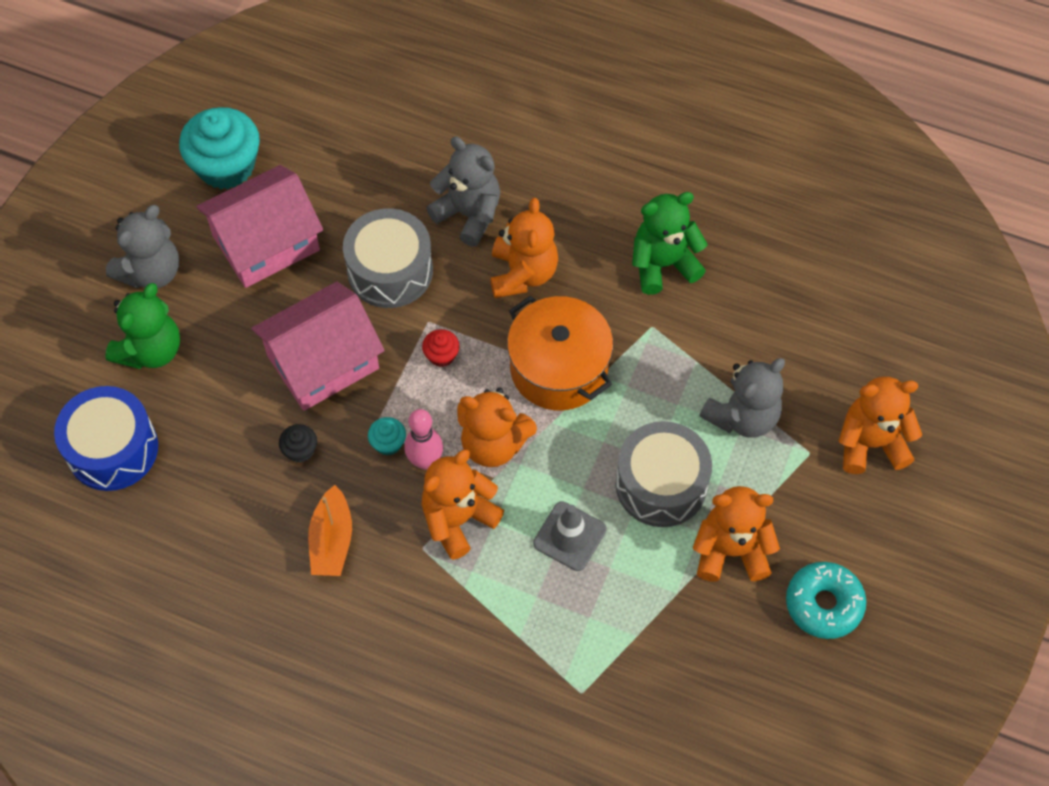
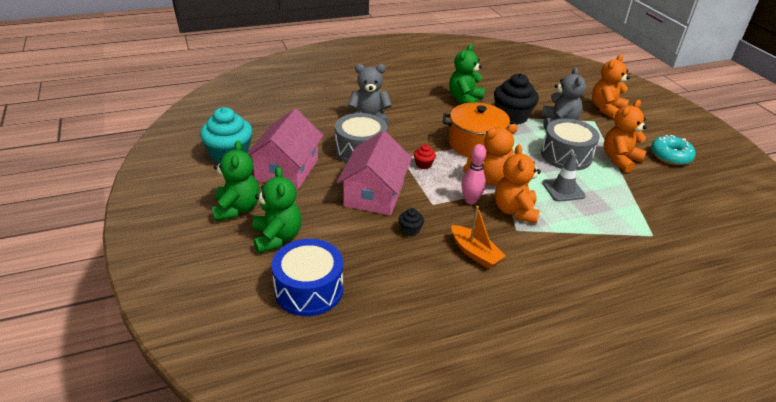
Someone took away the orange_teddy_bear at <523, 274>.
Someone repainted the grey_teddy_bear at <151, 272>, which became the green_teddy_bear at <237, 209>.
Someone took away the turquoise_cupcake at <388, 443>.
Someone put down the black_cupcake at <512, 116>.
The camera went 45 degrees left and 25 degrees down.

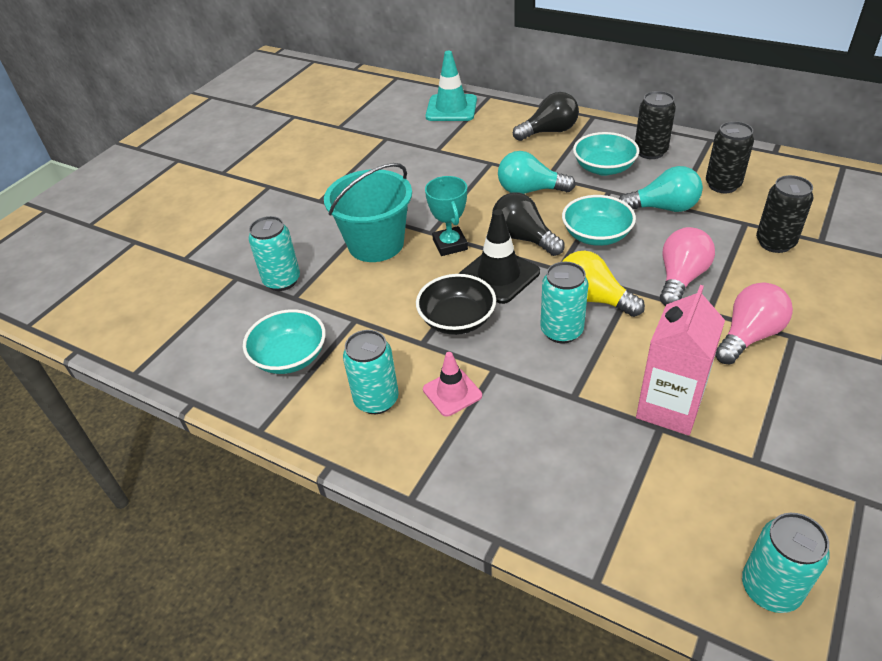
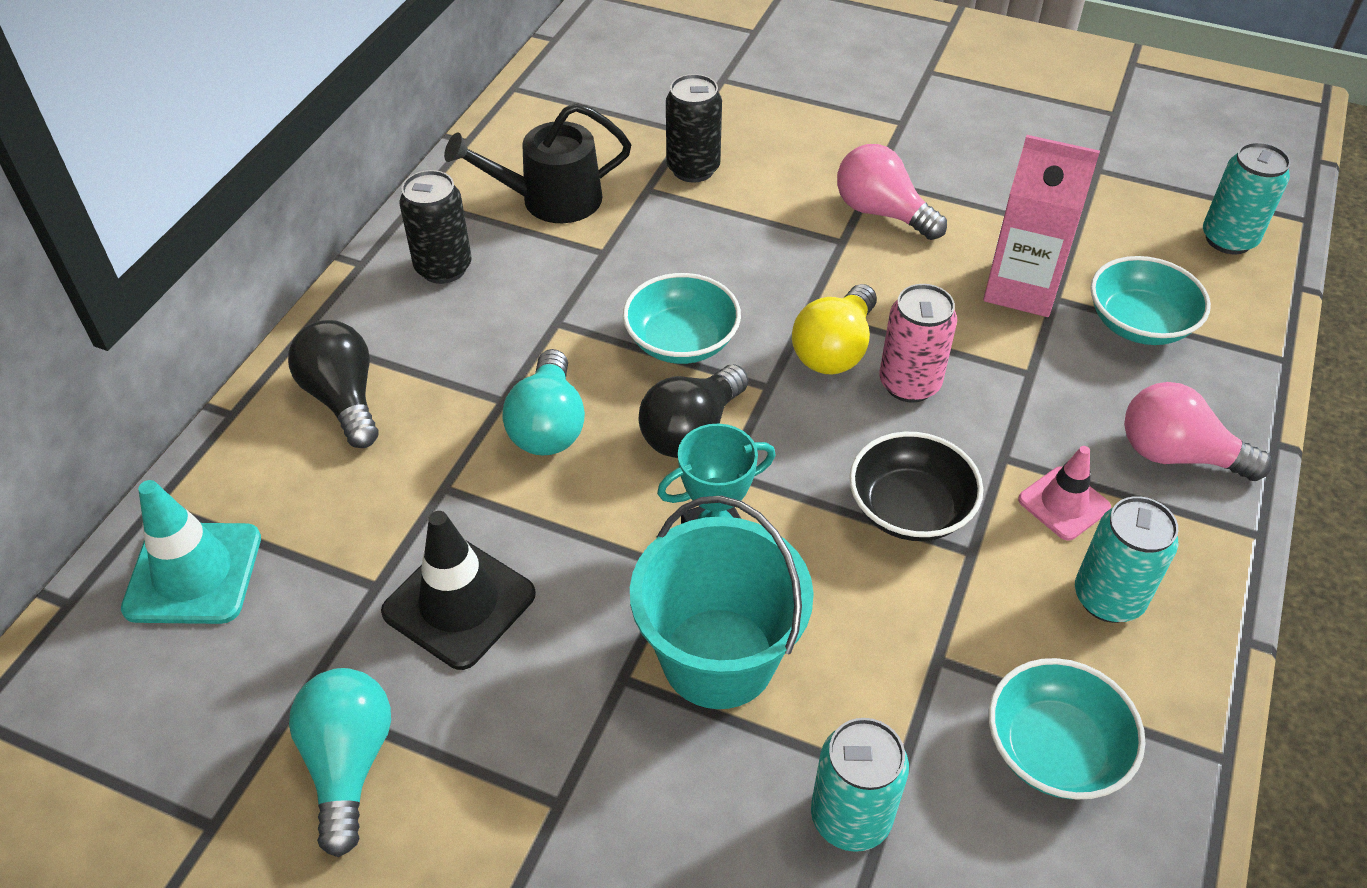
Someone swapped the black_can at <722, 185> for the black_watering_can at <551, 200>.
Someone carried the turquoise_bowl from <604, 168> to <1139, 323>.
Someone carried the turquoise_light_bulb from <663, 208> to <349, 763>.
Someone carried the black_traffic_cone from <498, 275> to <459, 603>.
Someone carried the pink_light_bulb from <680, 279> to <1177, 455>.
Someone repainted the turquoise_can at <561, 331>, which became the pink_can at <909, 384>.
The camera went 100 degrees left and 5 degrees up.

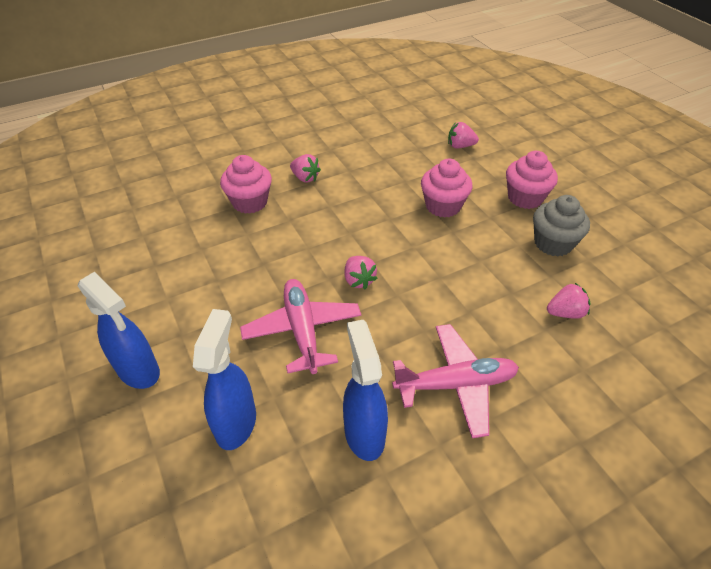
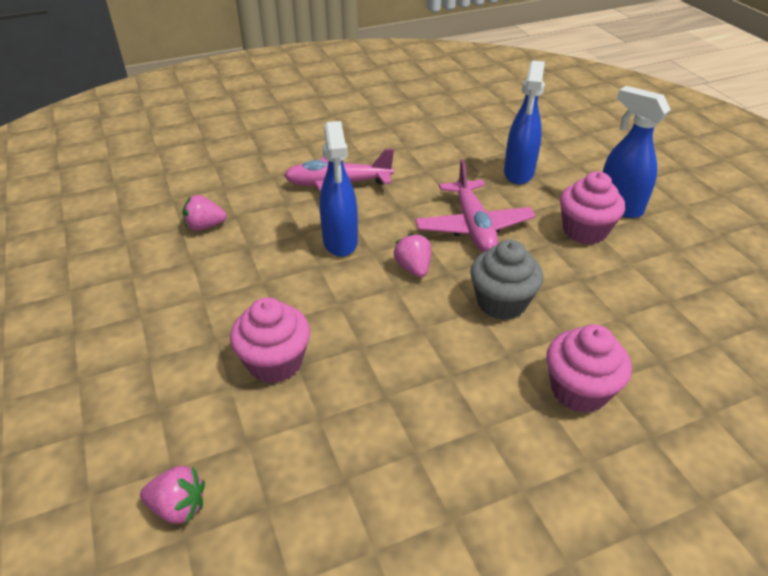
Someone carried the pink_cupcake from <525, 198> to <584, 231>.
Someone took away the pink_strawberry at <305, 178>.
Someone carried the grey_cupcake from <553, 243> to <501, 302>.
Someone carried the blue_spray_bottle from <364, 433> to <340, 242>.
The camera went 175 degrees left and 5 degrees down.

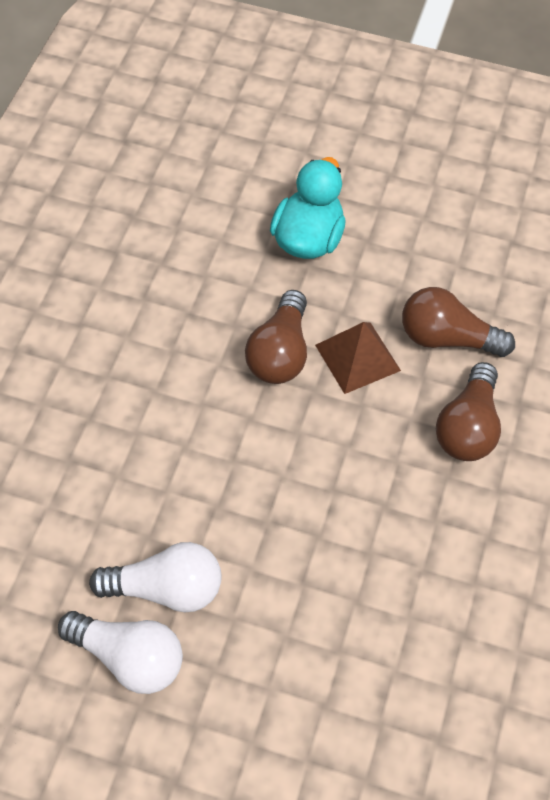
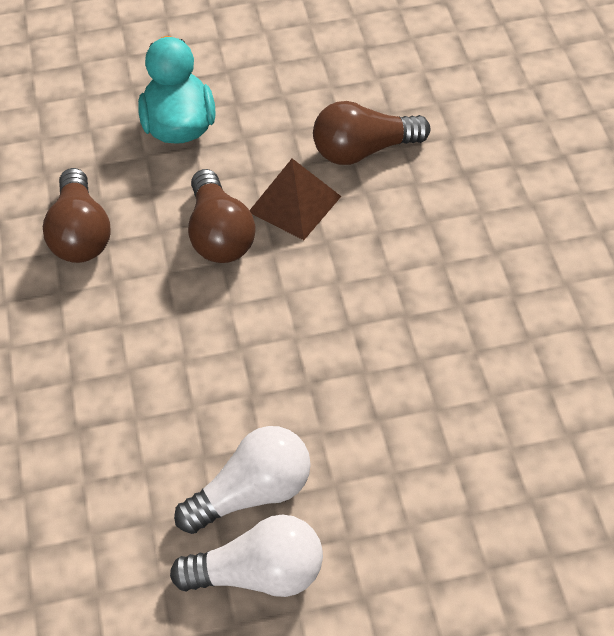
Someone carried the brown_light_bulb from <467, 427> to <81, 234>.
The camera went 25 degrees left and 5 degrees down.

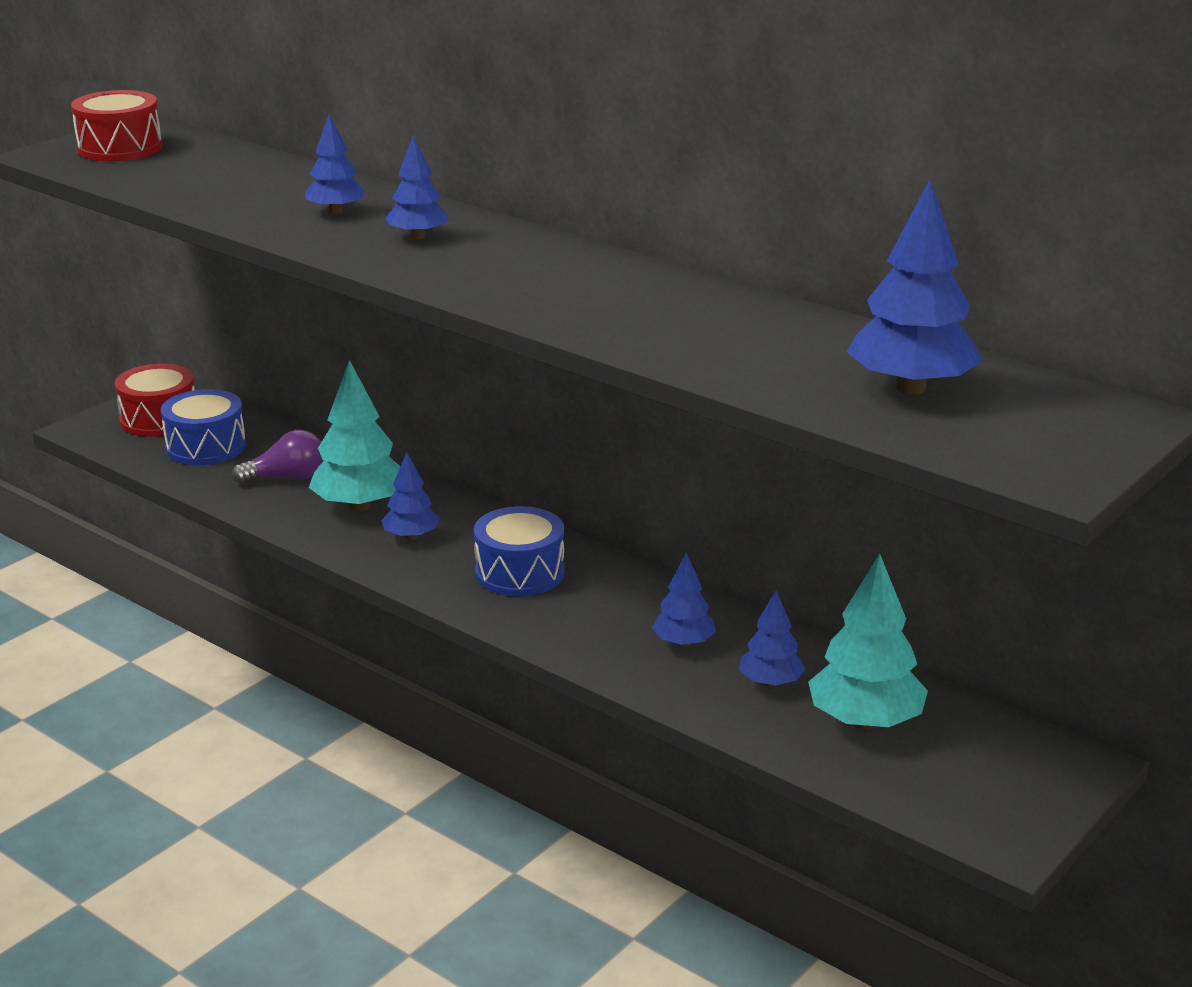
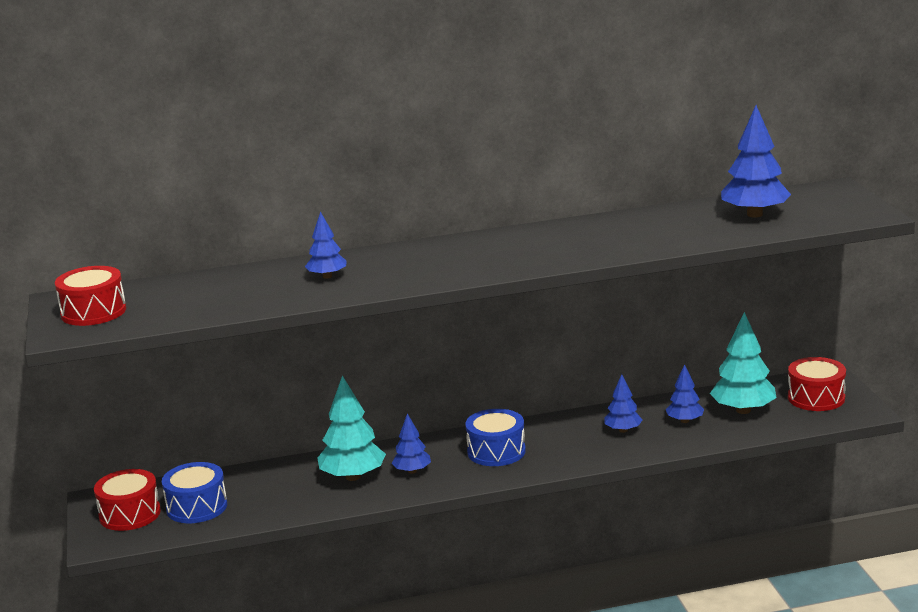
Someone took away the blue_tree at <418, 236>.
Someone took away the purple_light_bulb at <287, 478>.
Someone put down the red_drum at <816, 398>.
The camera went 50 degrees left and 5 degrees down.

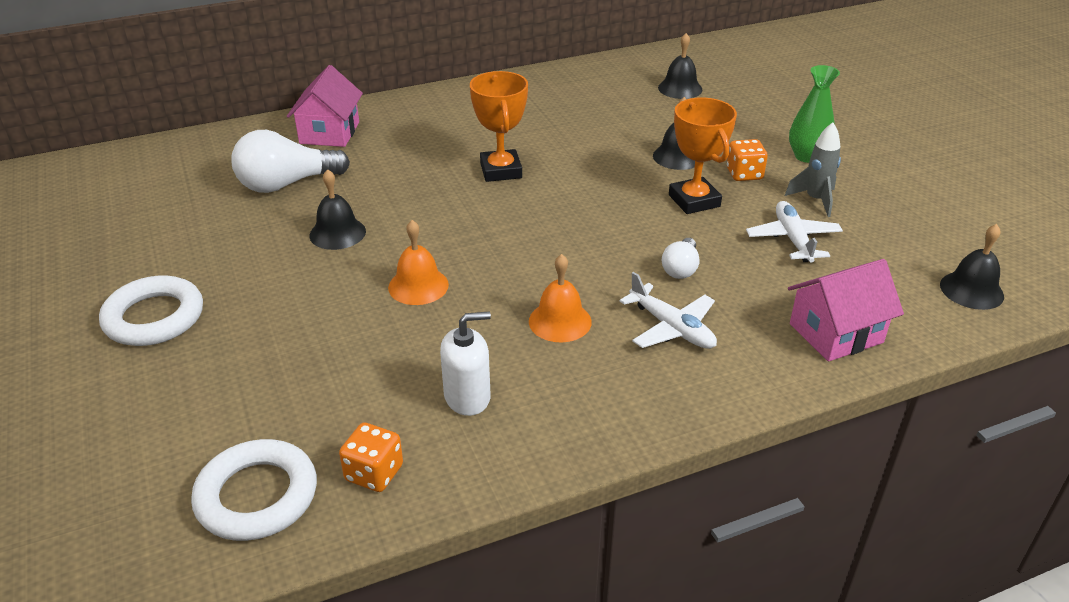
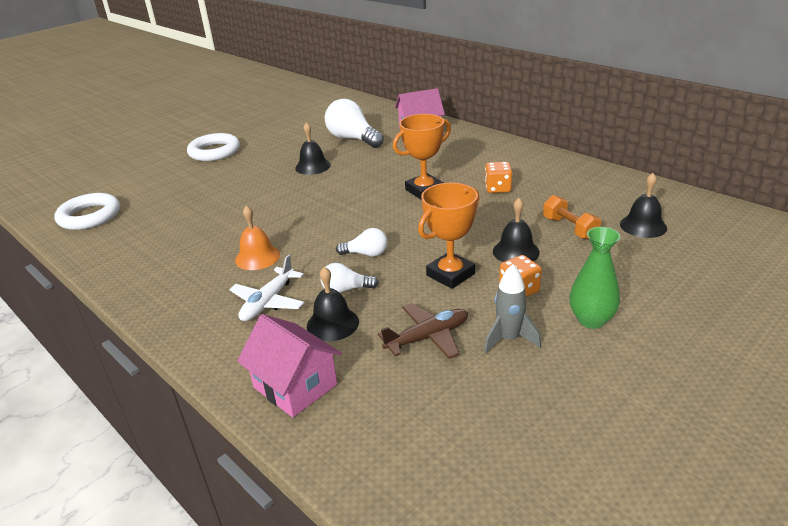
Someone repainted the white_plane at <792, 239>, which became the brown_plane at <428, 337>.
Someone took away the orange_bell at <418, 286>.
Someone carried the black_bell from <971, 290> to <332, 323>.
Someone took away the white_soap_dispenser at <467, 397>.
Someone carried the orange_dice from <374, 473> to <498, 188>.
Someone put down the orange_dumbbell at <569, 228>.
Someone put down the white_light_bulb at <366, 254>.
The camera went 70 degrees right and 5 degrees down.

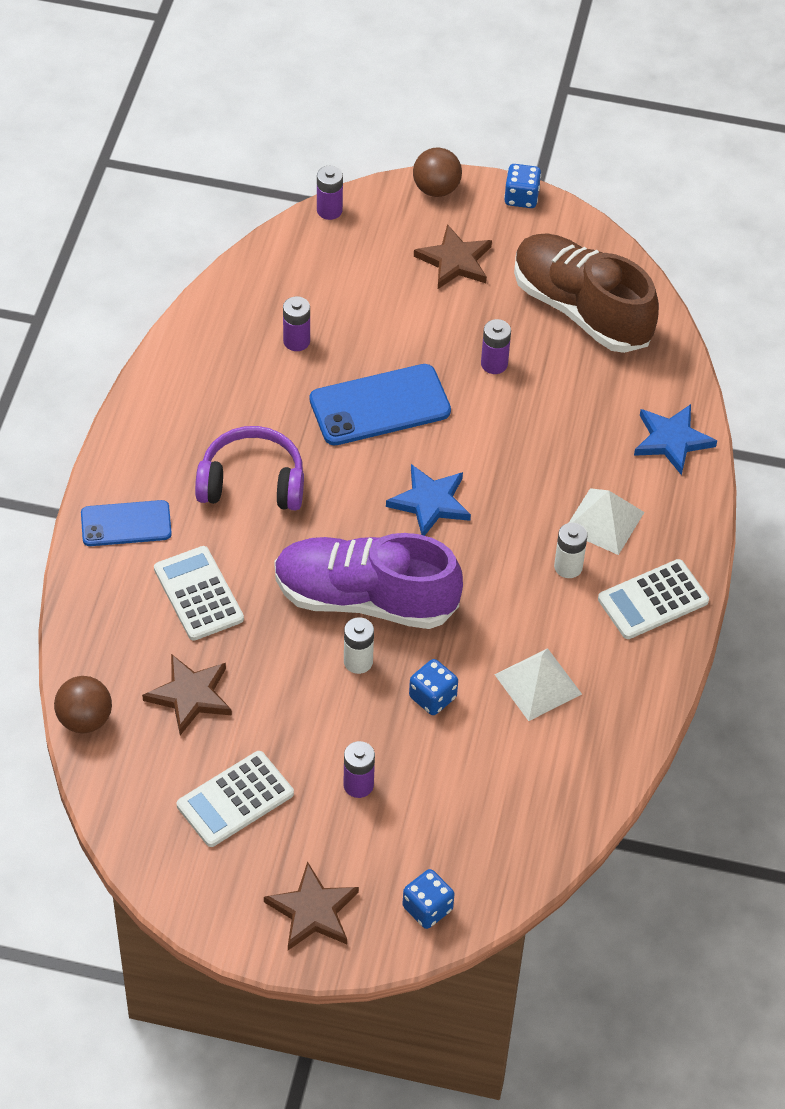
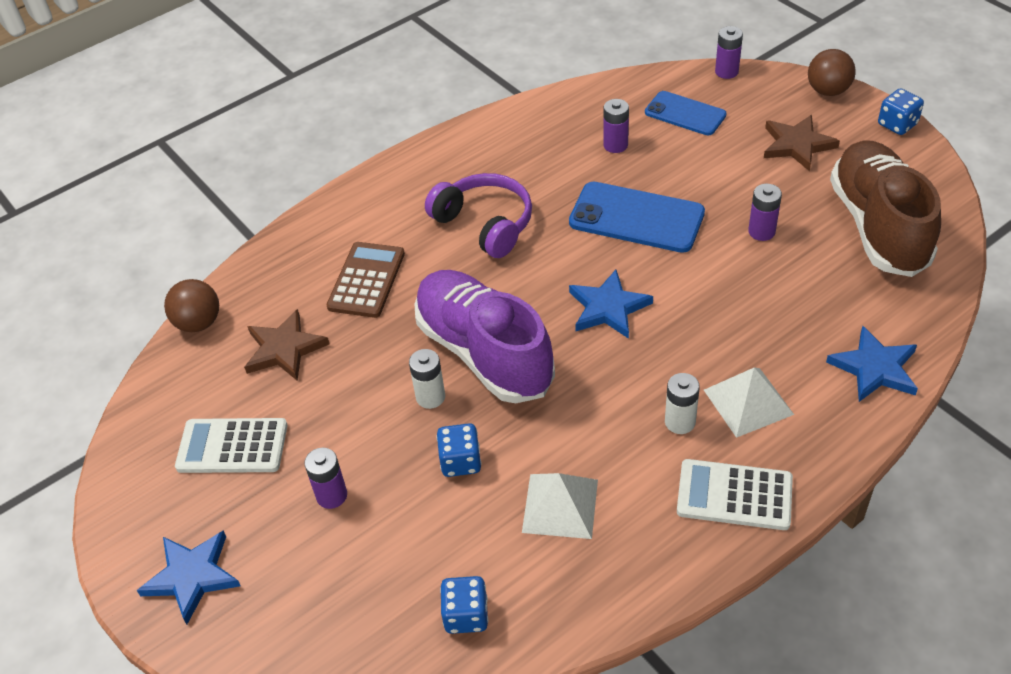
Someone carried the blue_phone from <126, 524> to <685, 114>.
Someone repainted the white_calculator at <198, 594>, which became the brown_calculator at <366, 280>.
Someone repainted the brown_star at <312, 911>, which became the blue_star at <192, 576>.
Someone carried the blue_dice from <427, 908> to <466, 615>.
The camera went 45 degrees right and 5 degrees down.

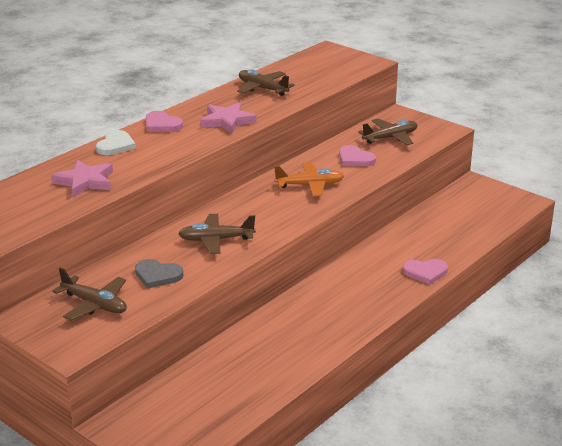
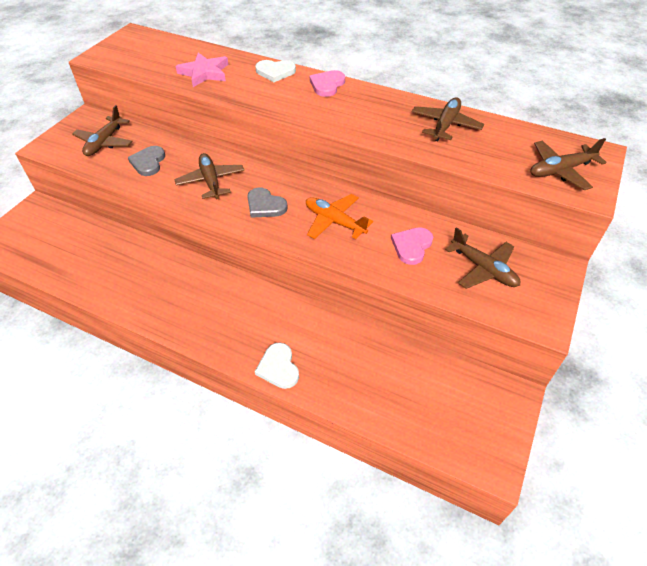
Someone took away the pink_star at <227, 121>.
Someone rotated the orange_plane at <310, 185> by 150 degrees clockwise.
Someone repainted the pink_heart at <425, 272>, which became the white_heart at <278, 367>.
Someone put down the brown_plane at <560, 170>.
Someone put down the grey_heart at <265, 205>.
The camera went 75 degrees right and 20 degrees up.

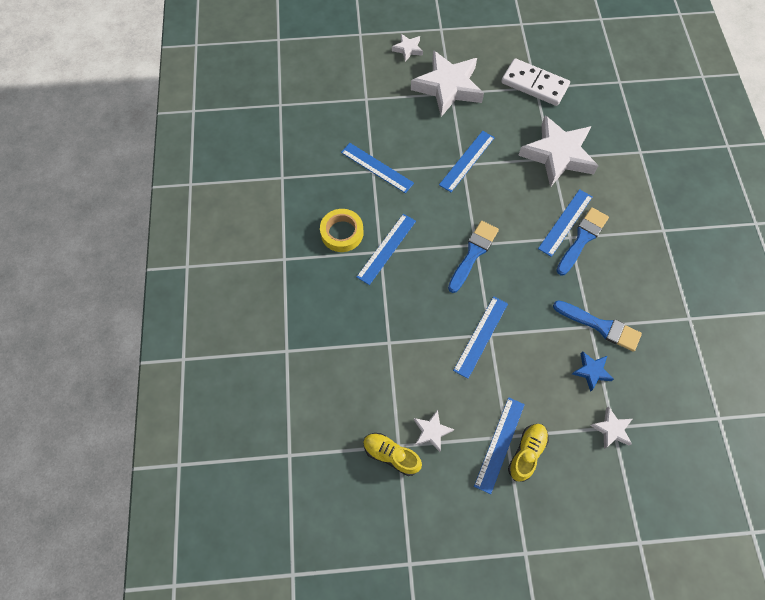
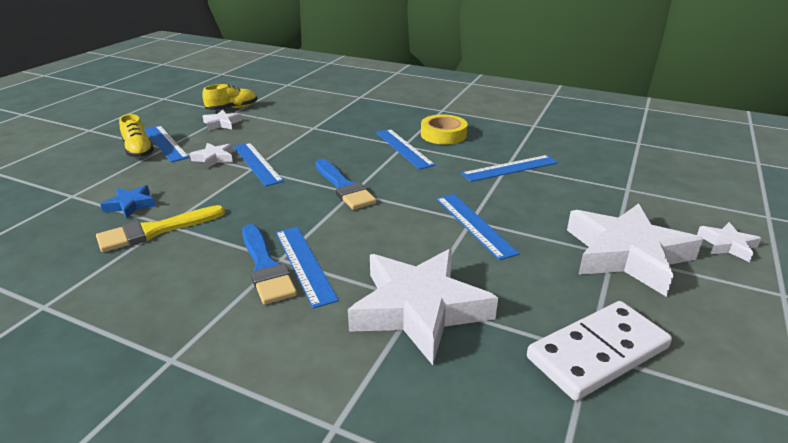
Someone repainted the blue_brush at <600, 326>, which became the yellow_brush at <156, 230>.
Someone carried the white_star from <611, 429> to <214, 158>.
The camera went 120 degrees right and 35 degrees down.

